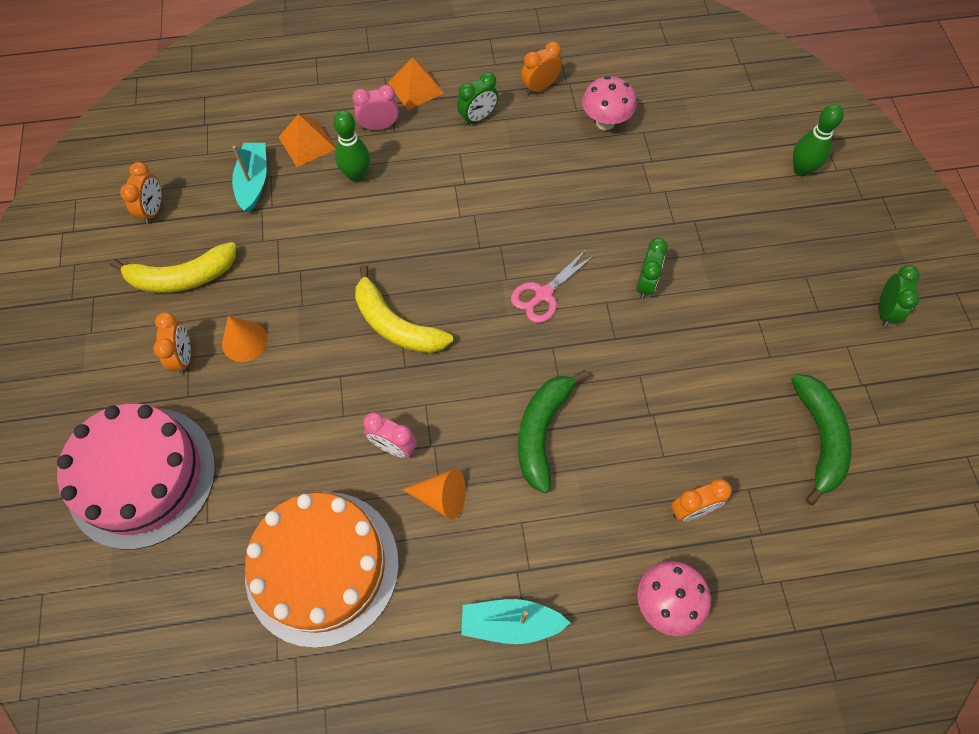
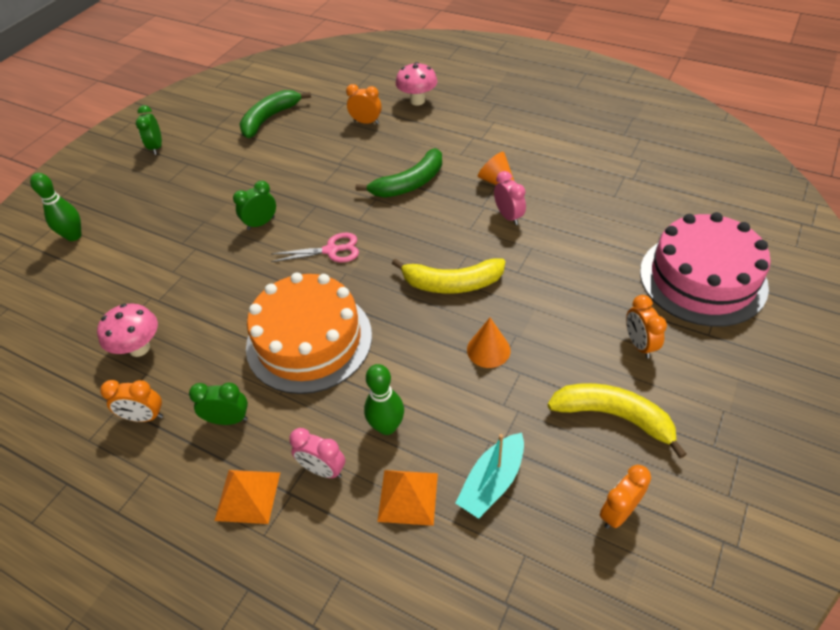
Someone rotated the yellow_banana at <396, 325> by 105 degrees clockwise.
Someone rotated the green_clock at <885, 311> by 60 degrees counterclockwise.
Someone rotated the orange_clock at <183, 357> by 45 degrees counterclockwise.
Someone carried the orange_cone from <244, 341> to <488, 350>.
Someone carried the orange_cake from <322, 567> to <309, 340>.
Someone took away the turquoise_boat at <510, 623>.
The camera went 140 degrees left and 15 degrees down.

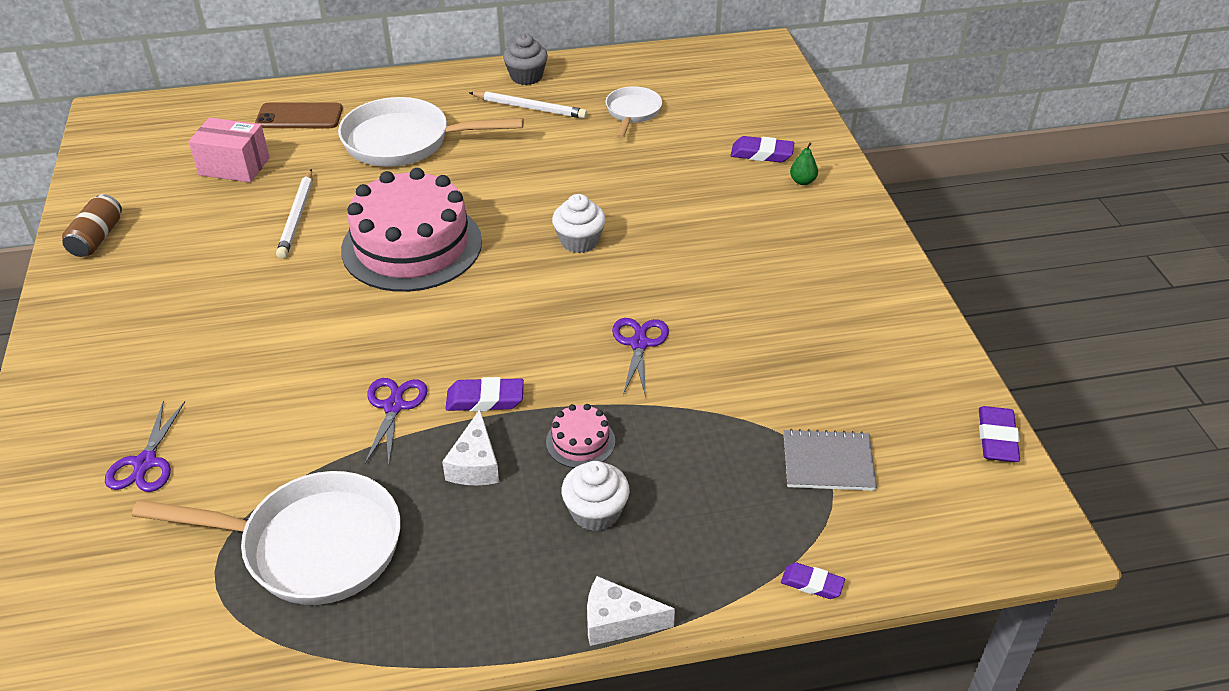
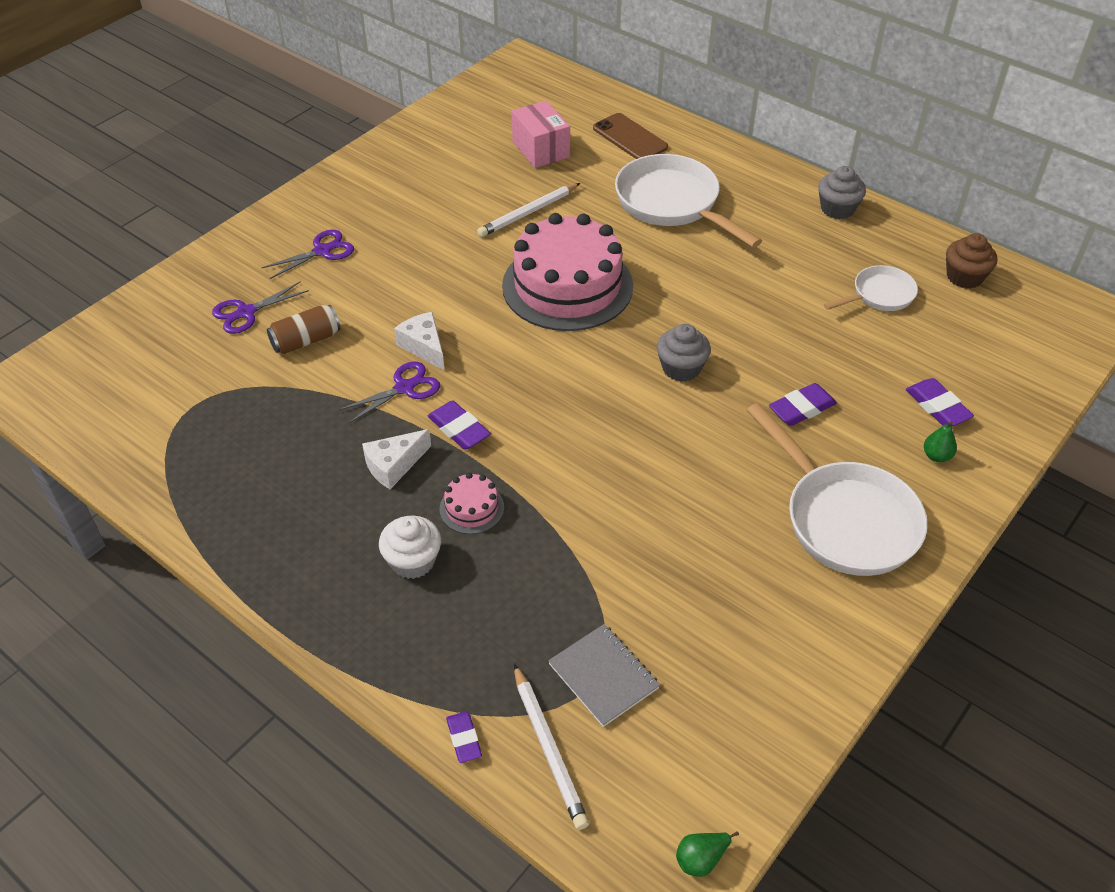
Someone carried the white_pencil from <530, 108> to <549, 749>.
Someone carried the brown_can from <97, 238> to <306, 340>.
Someone repainted the white_cupcake at <579, 241>, which became the grey_cupcake at <681, 368>.
Someone carried the purple_scissors from <639, 344> to <322, 251>.
Someone carried the purple_eraser from <997, 439> to <802, 409>.
Someone carried the white_pan from <311, 546> to <844, 519>.
Someone carried the white_cheese from <618, 621> to <424, 346>.
Someone put down the brown_cupcake at <964, 277>.
Someone put down the green_pear at <701, 859>.
The camera went 50 degrees right and 5 degrees up.

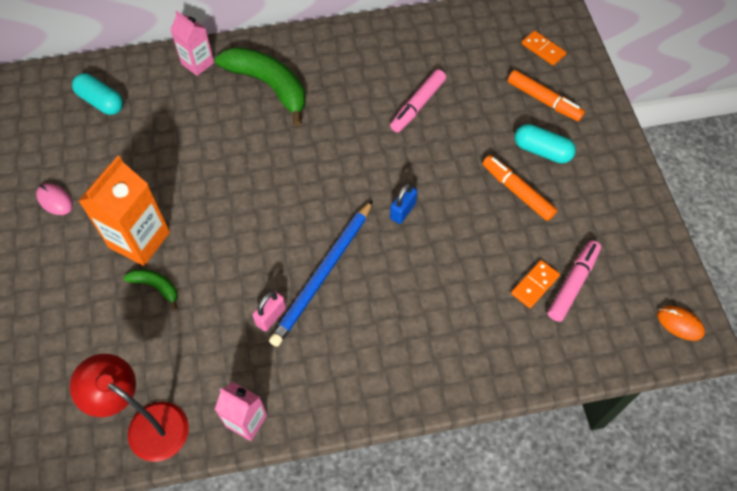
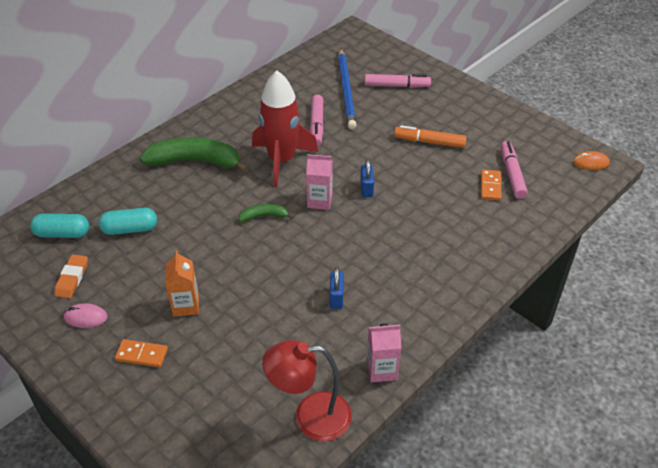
Someone carried the pink_carton from <197, 63> to <319, 201>.
Someone carried the orange_domino from <543, 49> to <142, 355>.
Someone repainted the orange_marker at <543, 100>, which became the pink_marker at <396, 86>.
Someone carried the turquoise_capsule from <542, 151> to <130, 229>.
Someone scaled the orange_carton at <139, 240> by 0.61.
Someone carried the blue_pencil from <323, 275> to <346, 90>.
Someone carried the green_banana from <156, 287> to <264, 216>.
Someone repainted the pink_padlock at <271, 316>, which became the blue_padlock at <336, 297>.
Someone put down the red_rocket at <282, 160>.
Someone put down the orange_eraser at <72, 278>.
The camera went 35 degrees left and 15 degrees down.

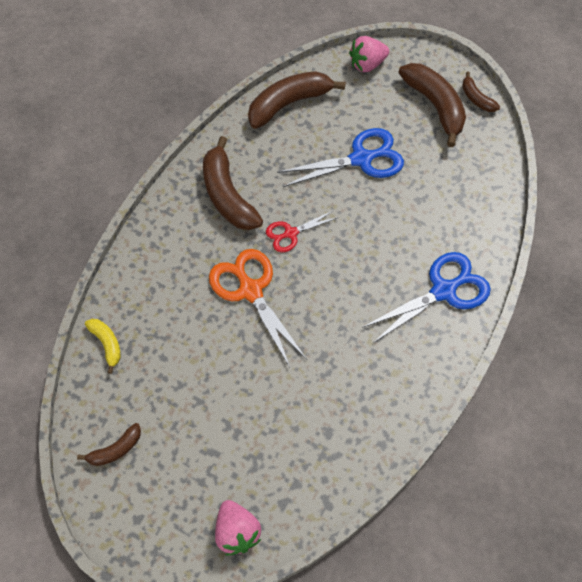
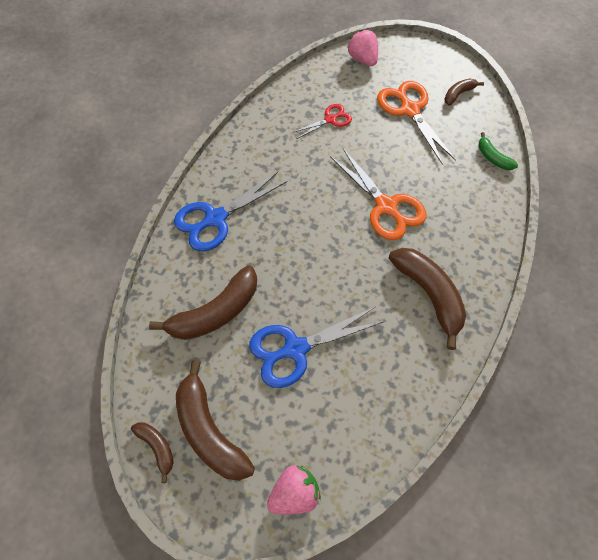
Someone carried the brown_banana from <289, 104> to <215, 312>.
Someone carried the red_scissors from <291, 233> to <330, 119>.
Someone repainted the yellow_banana at <107, 344>, which became the green_banana at <493, 157>.
Someone put down the orange_scissors at <410, 110>.
The camera went 175 degrees right and 0 degrees up.

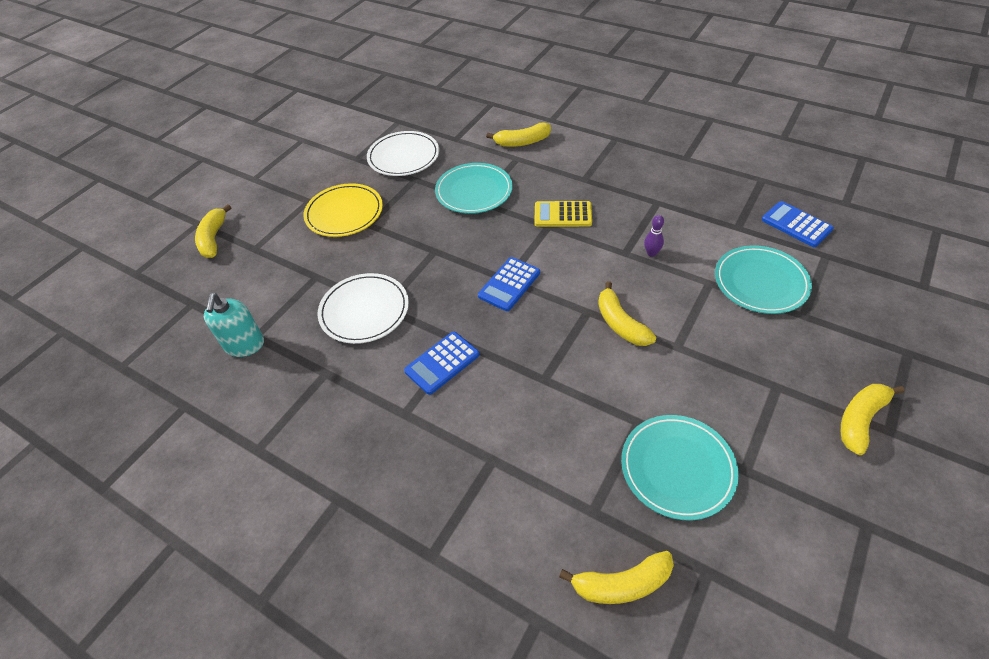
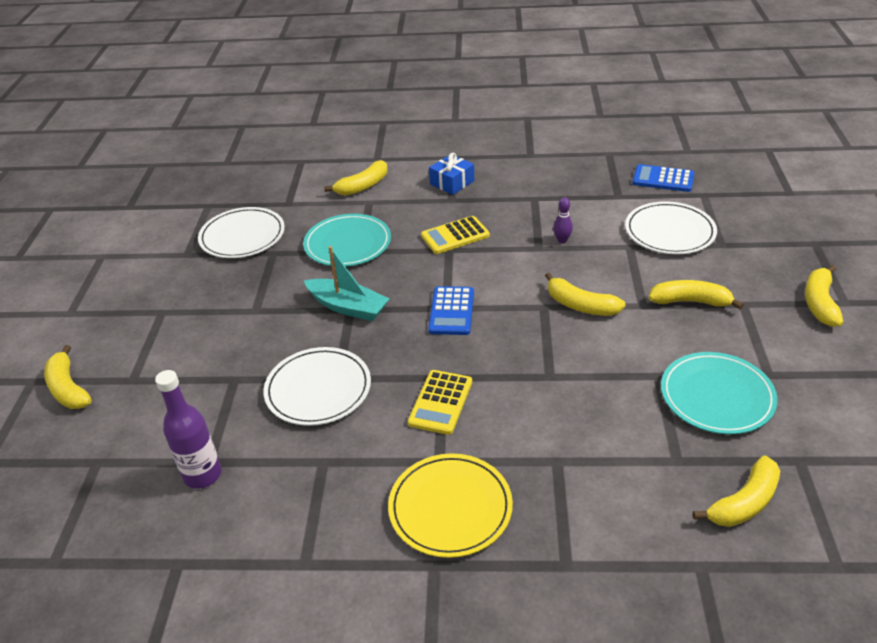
Someone carried the yellow_plate from <344, 213> to <450, 507>.
Someone repainted the turquoise_plate at <760, 282>, which became the white_plate at <669, 232>.
Someone swapped the turquoise_soap_dispenser at <245, 345> for the purple_bottle at <203, 475>.
Someone repainted the blue_calculator at <442, 363>, which became the yellow_calculator at <440, 402>.
Someone put down the blue_gift at <452, 182>.
Someone put down the turquoise_boat at <348, 307>.
Someone put down the yellow_banana at <690, 301>.
The camera went 30 degrees left and 10 degrees down.

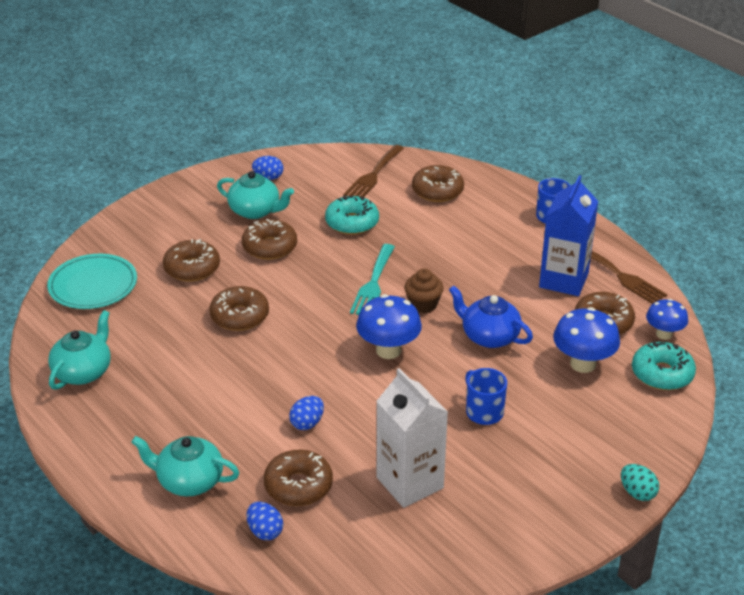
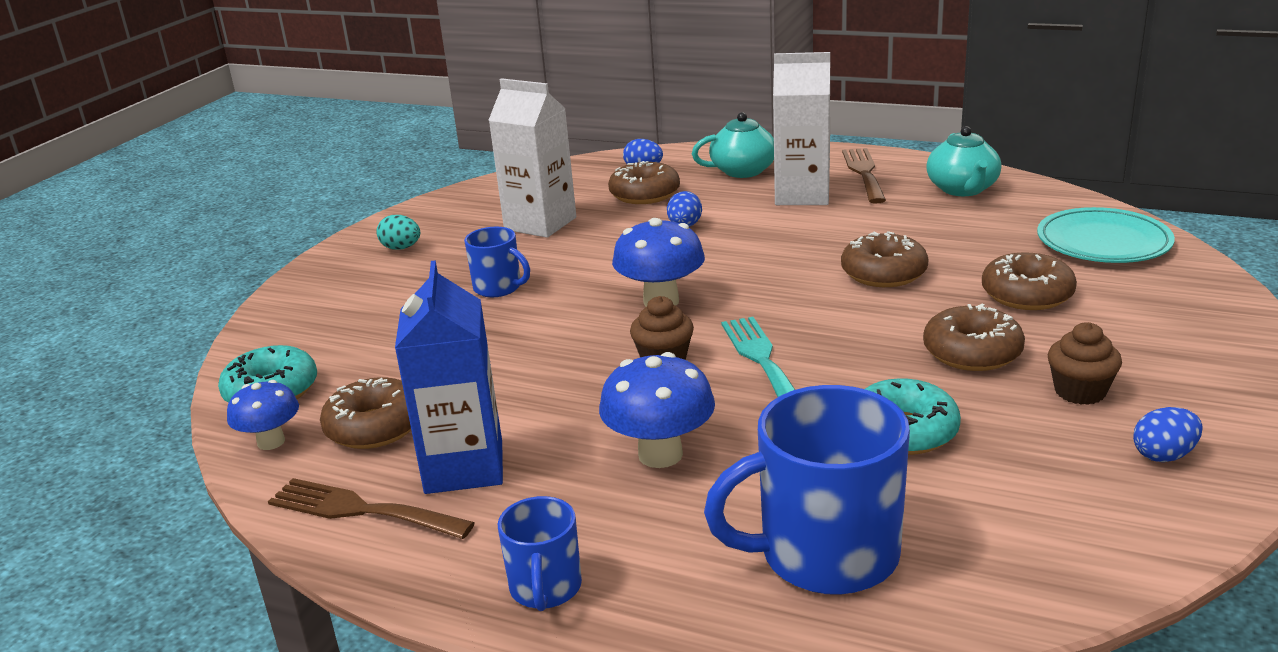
Someone carried the brown_fork from <373, 175> to <864, 173>.
Someone swapped the brown_donut at <437, 191> for the blue_mug at <825, 555>.
Someone swapped the turquoise_teapot at <255, 211> for the brown_cupcake at <1080, 391>.
Someone took away the blue_teapot at <489, 336>.
Someone carried the blue_mushroom from <583, 364> to <660, 454>.
Someone carried the turquoise_egg from <637, 493> to <401, 248>.
Someone put down the white_carton at <802, 195>.
The camera went 155 degrees right and 10 degrees down.

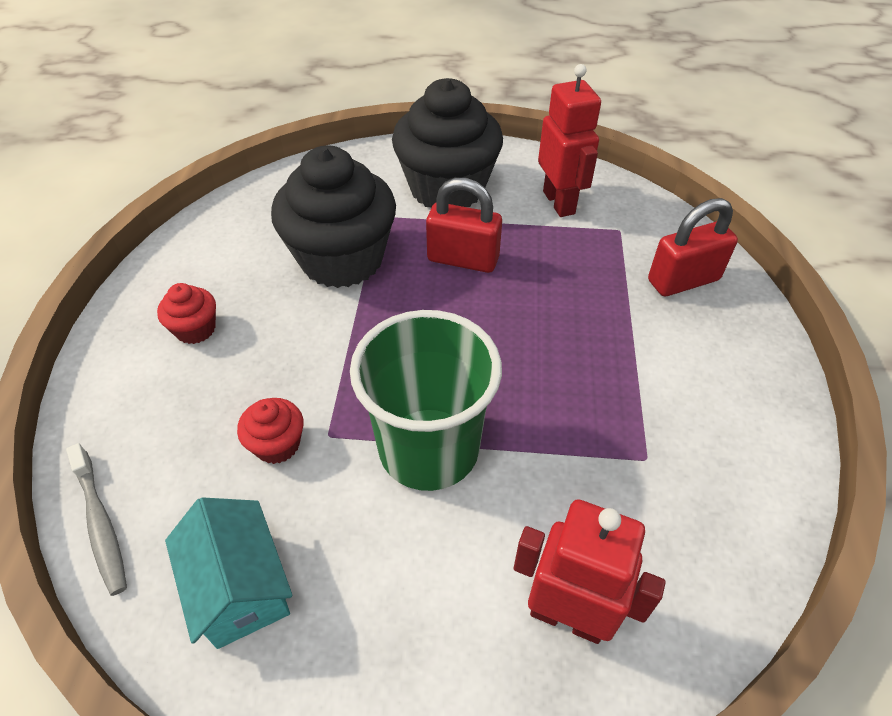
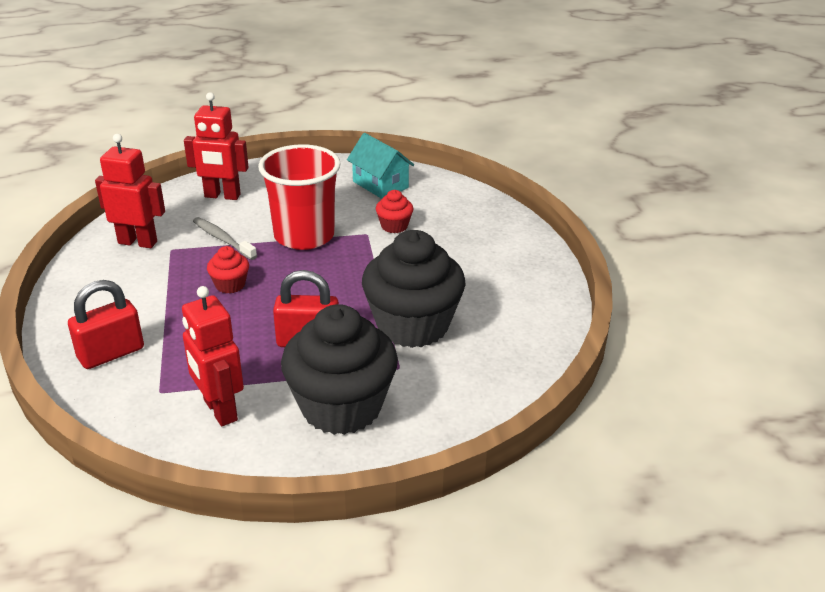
Someone carried the red_cupcake from <195, 329> to <230, 285>.
Someone repainted the green_cup at <429, 449>, which became the red_cup at <304, 236>.
Someone carried the grey_toothbrush from <100, 523> to <223, 239>.
Someone put down the red_robot at <138, 242>.
The camera went 165 degrees right and 15 degrees down.

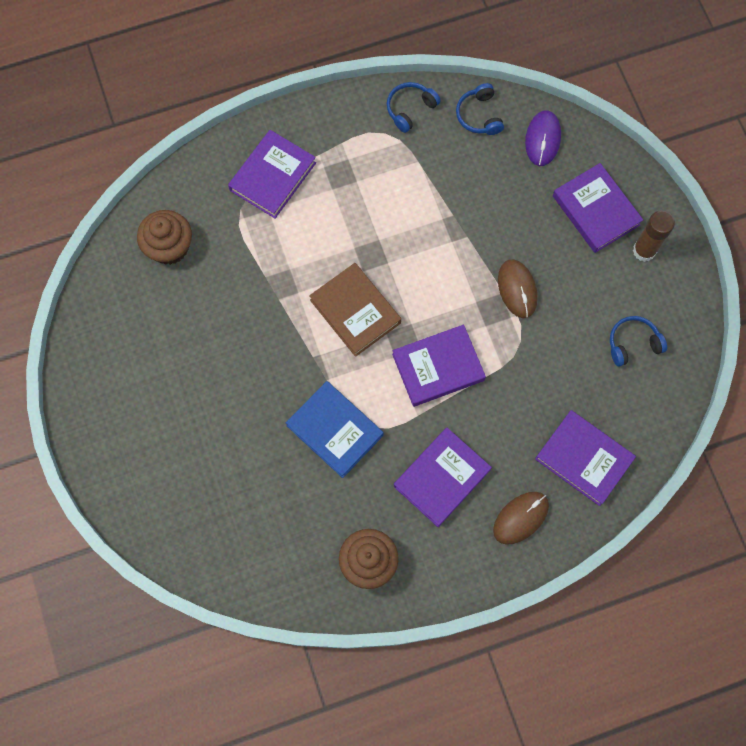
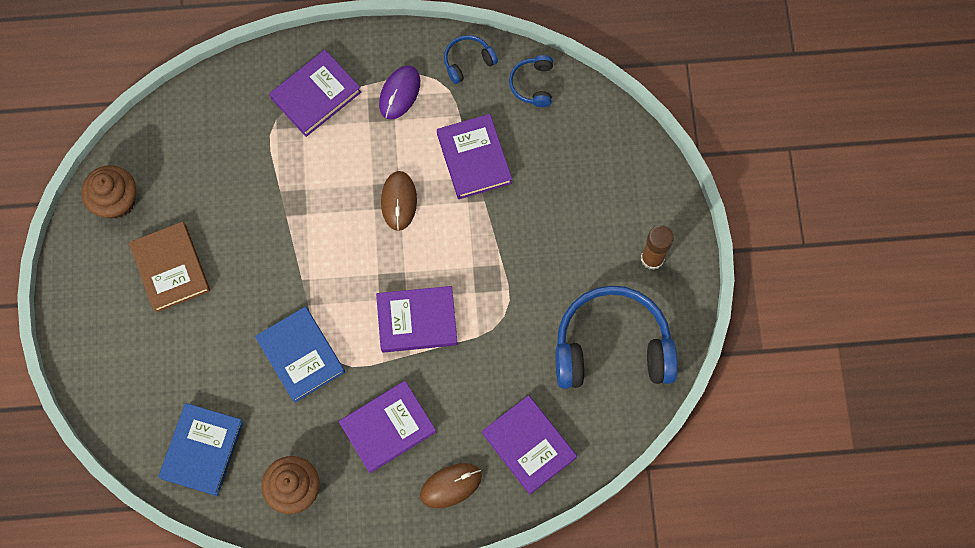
Someone carried the purple_mouse from <542, 139> to <399, 93>.
Someone carried the purple_book from <596, 210> to <474, 158>.
Someone carried the brown_cupcake from <169, 247> to <116, 201>.
Someone carried the brown_mouse from <517, 289> to <399, 201>.
Someone carried the brown_book from <355, 311> to <171, 268>.
Someone scaled the blue_headphones at <633, 343> by 2.21.
Someone put down the blue_book at <202, 450>.
The camera went 15 degrees right and 0 degrees up.

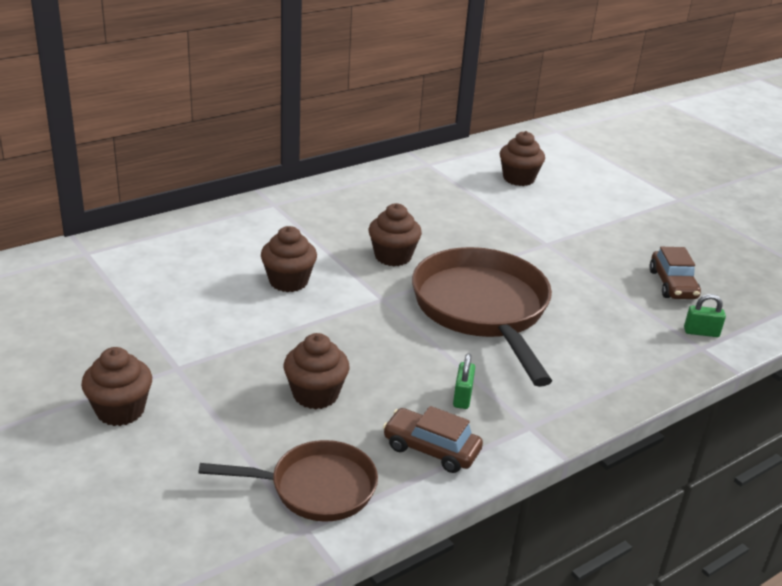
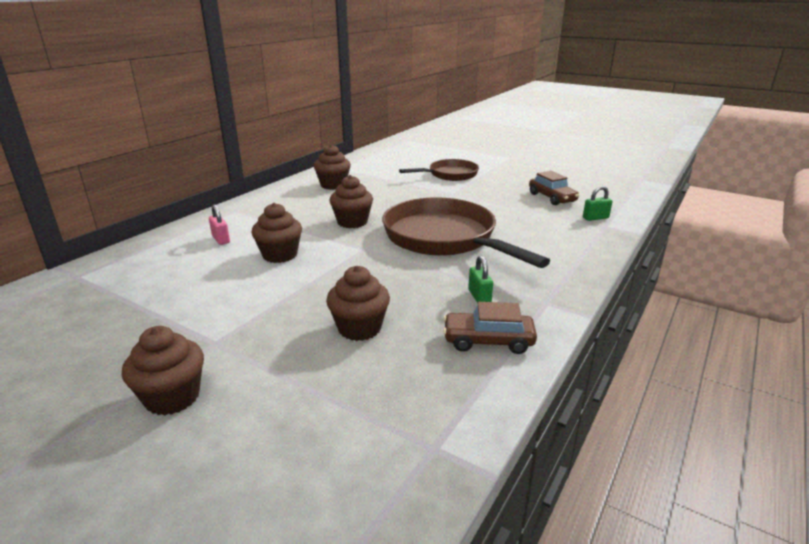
Someone carried the brown_cupcake from <518, 178> to <333, 185>.
Someone carried the brown_pan from <315, 488> to <449, 175>.
Someone put down the pink_padlock at <221, 239>.
The camera went 20 degrees left and 5 degrees down.

